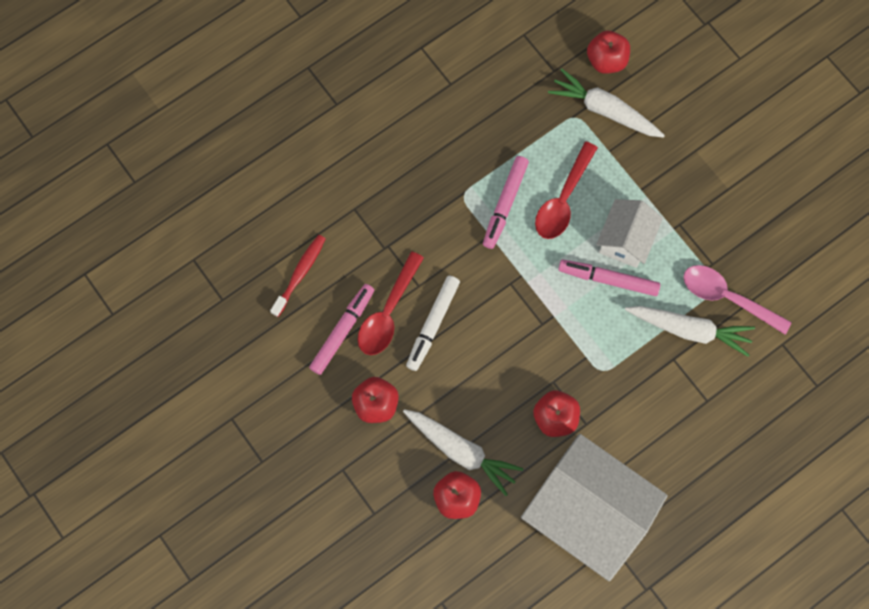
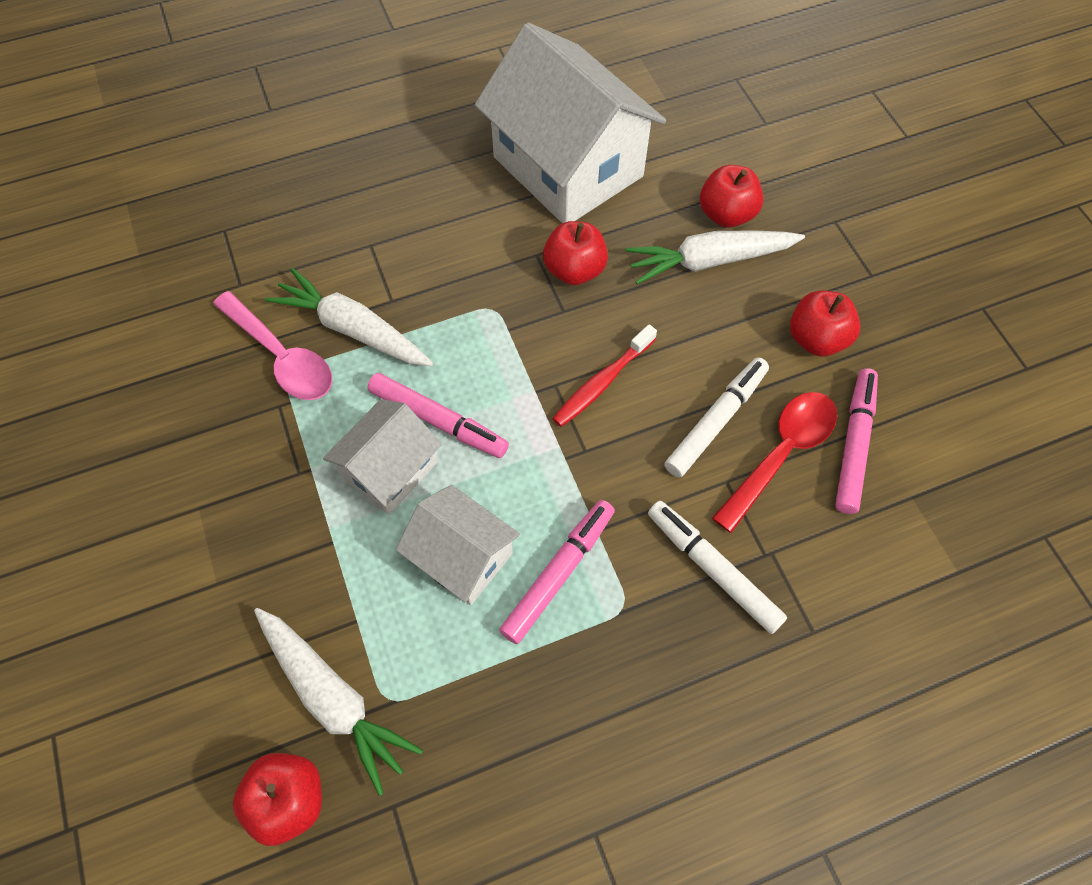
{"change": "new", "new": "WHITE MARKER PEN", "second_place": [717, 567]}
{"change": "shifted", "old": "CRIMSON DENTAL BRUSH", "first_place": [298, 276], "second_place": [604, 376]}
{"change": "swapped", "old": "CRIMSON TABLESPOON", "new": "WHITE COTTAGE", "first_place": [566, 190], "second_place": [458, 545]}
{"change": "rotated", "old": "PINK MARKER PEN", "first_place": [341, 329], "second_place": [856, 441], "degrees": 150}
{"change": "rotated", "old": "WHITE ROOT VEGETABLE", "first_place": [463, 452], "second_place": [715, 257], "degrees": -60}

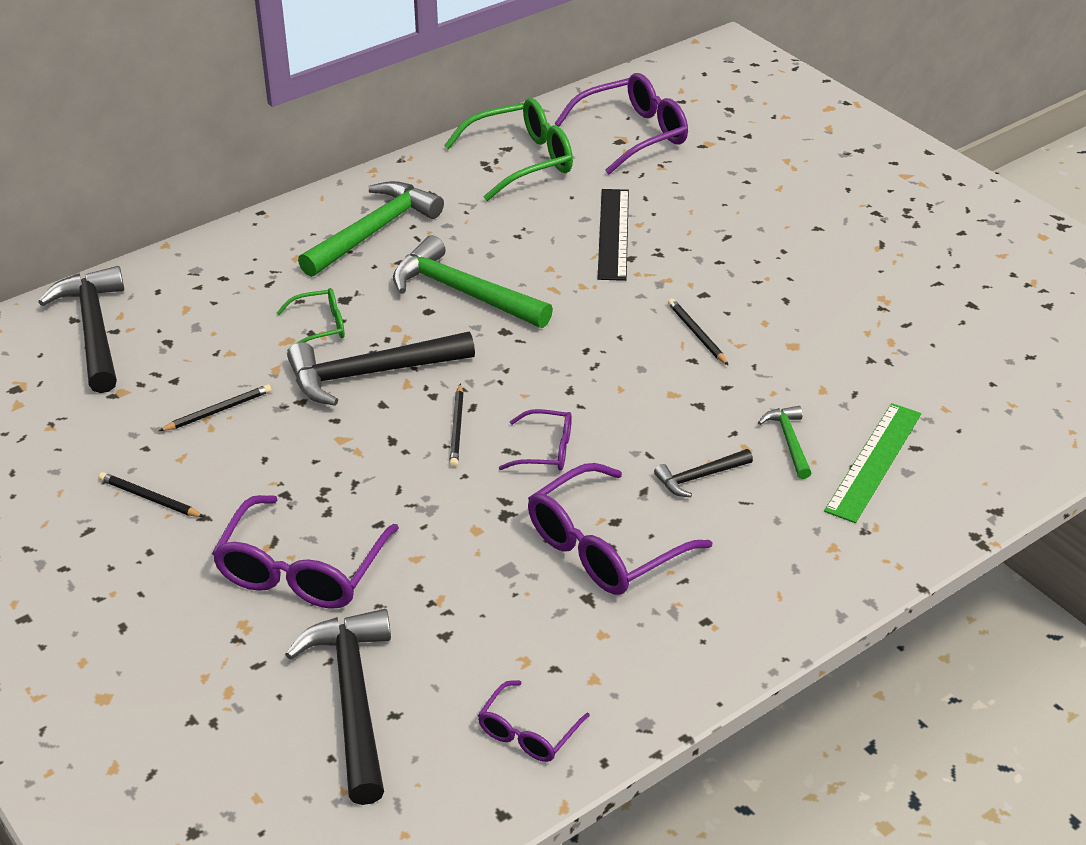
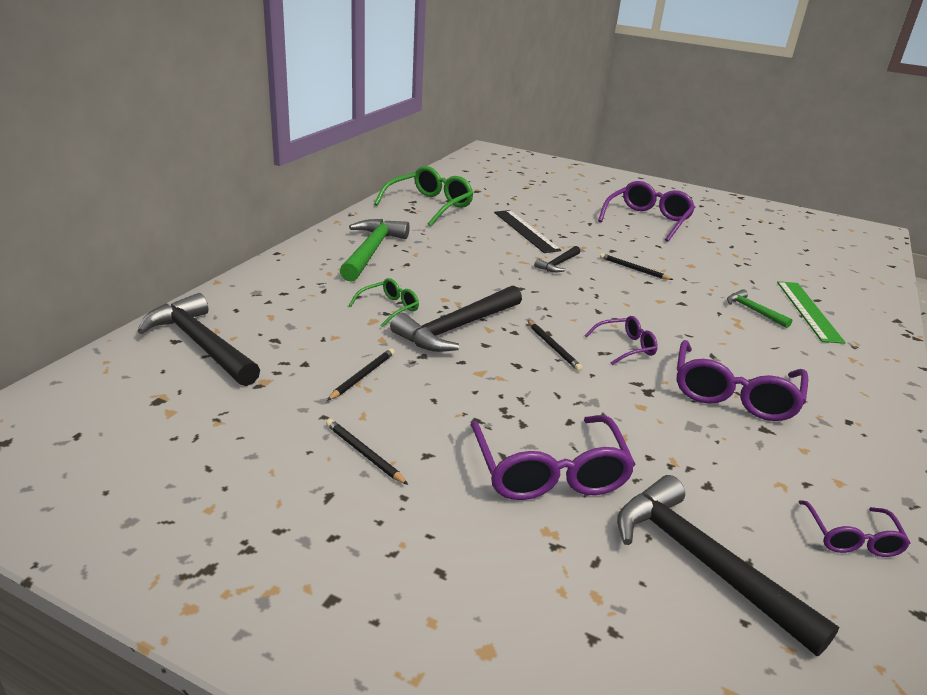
{"change": "gone", "old": "GREEN HAMMER", "first_place": [473, 281]}
{"change": "shifted", "old": "PURPLE SPECTACLES", "first_place": [621, 123], "second_place": [647, 211]}
{"change": "shifted", "old": "EBONY HAMMER", "first_place": [703, 473], "second_place": [557, 259]}
{"change": "rotated", "old": "EBONY LEAD PENCIL", "first_place": [151, 494], "second_place": [367, 452], "degrees": 45}

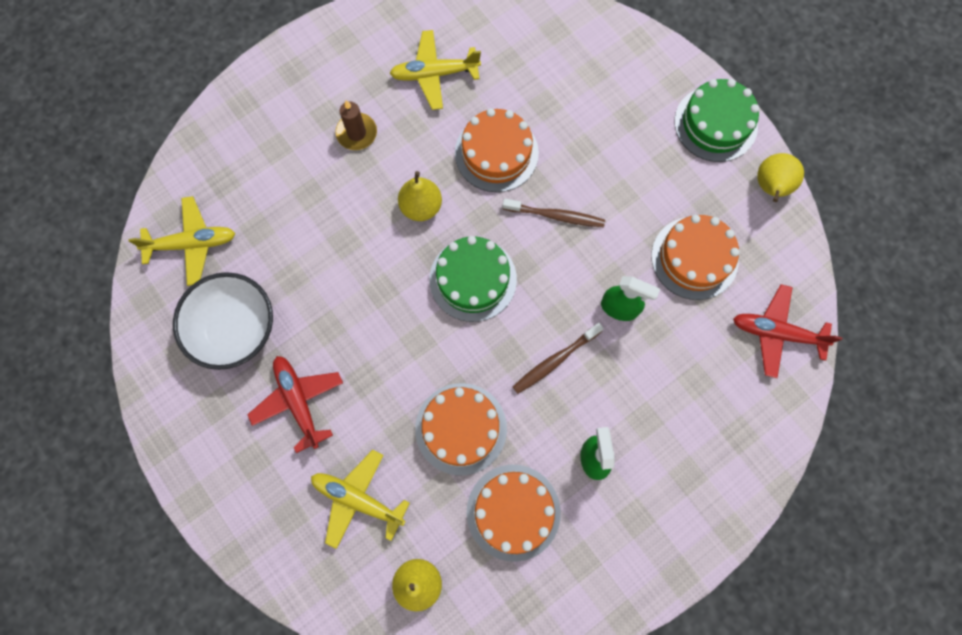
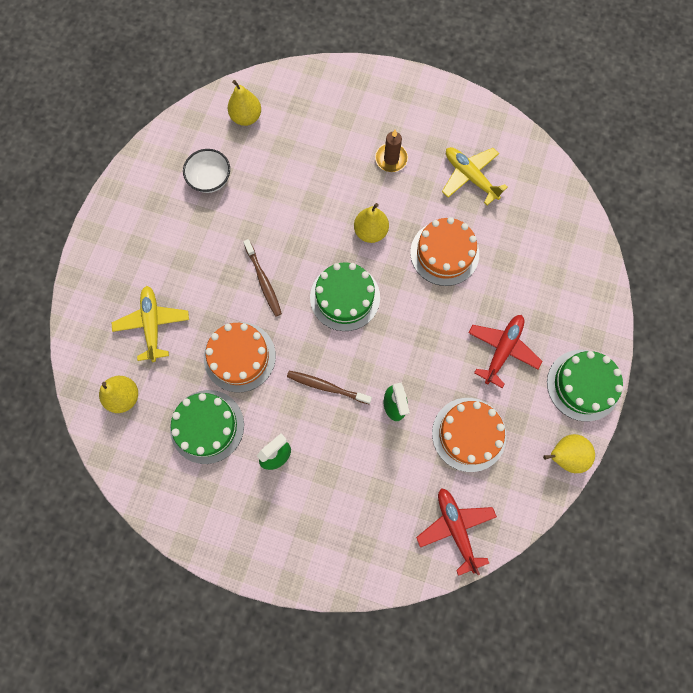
{"change": "shifted", "old": "CRIMSON TOY PLANE", "first_place": [295, 404], "second_place": [505, 351]}
{"change": "shifted", "old": "DARK BROWN DENTAL BRUSH", "first_place": [553, 213], "second_place": [262, 278]}
{"change": "swapped", "old": "GOLDEN TOY PLANE", "new": "GOLDEN TOY PEAR", "first_place": [181, 241], "second_place": [244, 103]}
{"change": "repainted", "old": "ORANGE LAYER CAKE", "new": "GREEN LAYER CAKE", "first_place": [514, 513], "second_place": [207, 427]}
{"change": "scaled", "old": "WHITE DEEP DISH", "first_place": [223, 321], "second_place": [206, 171], "factor": 0.65}

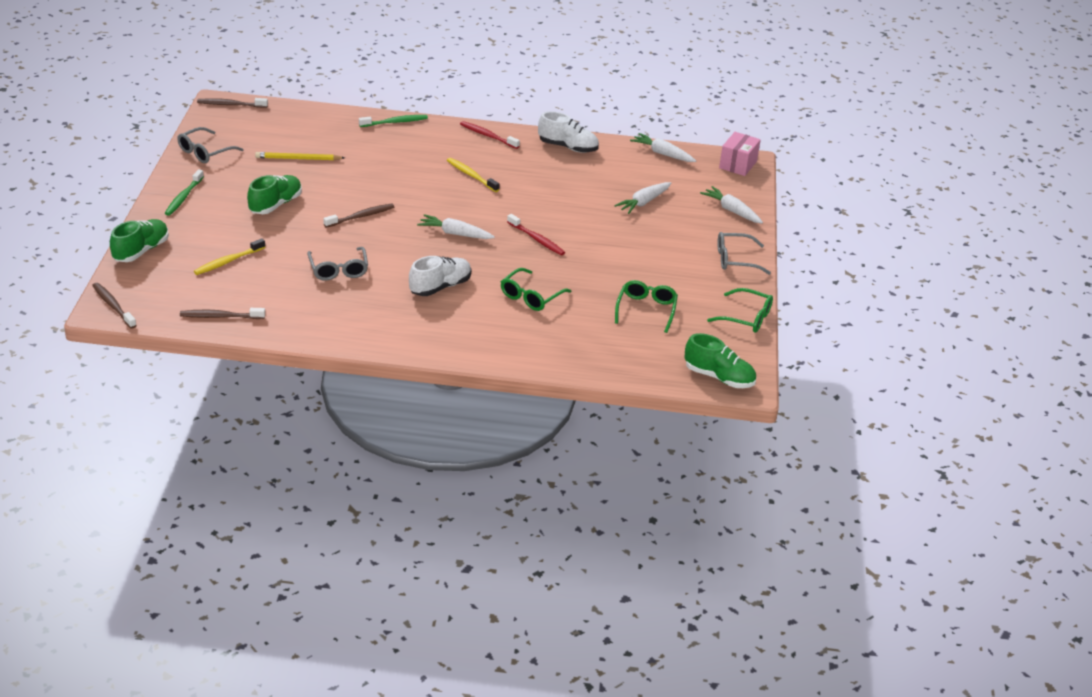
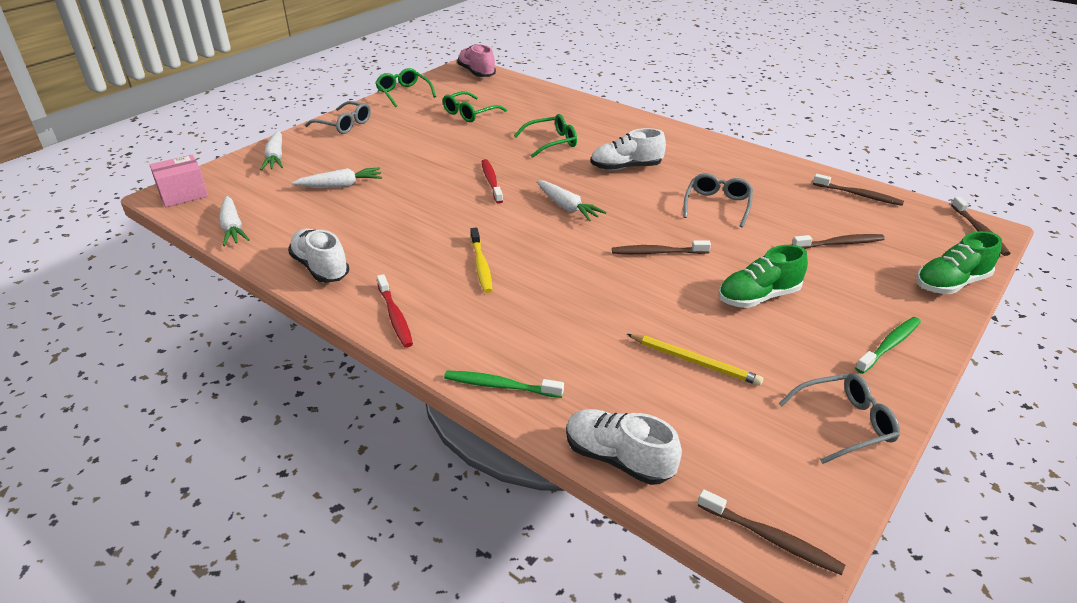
{"change": "new", "new": "WHITE SNEAKER", "second_place": [624, 447]}
{"change": "repainted", "old": "GOLDEN DENTAL BRUSH", "new": "DARK BROWN DENTAL BRUSH", "first_place": [229, 256], "second_place": [838, 241]}
{"change": "repainted", "old": "GREEN SNEAKER", "new": "PINK SNEAKER", "first_place": [720, 360], "second_place": [476, 60]}

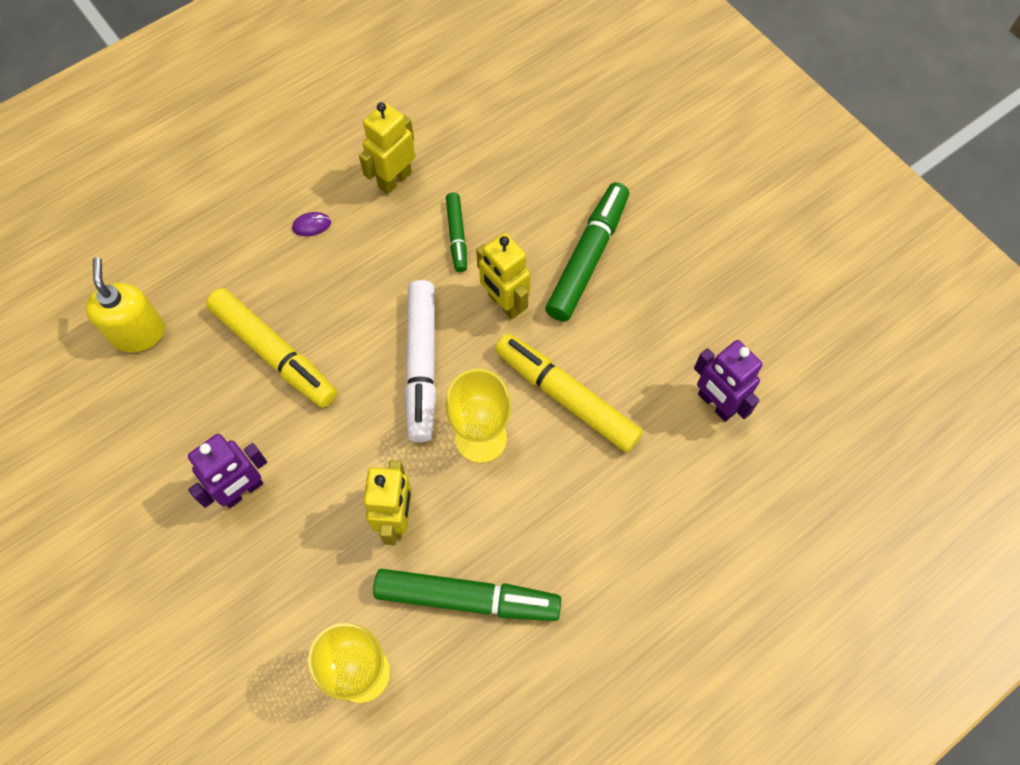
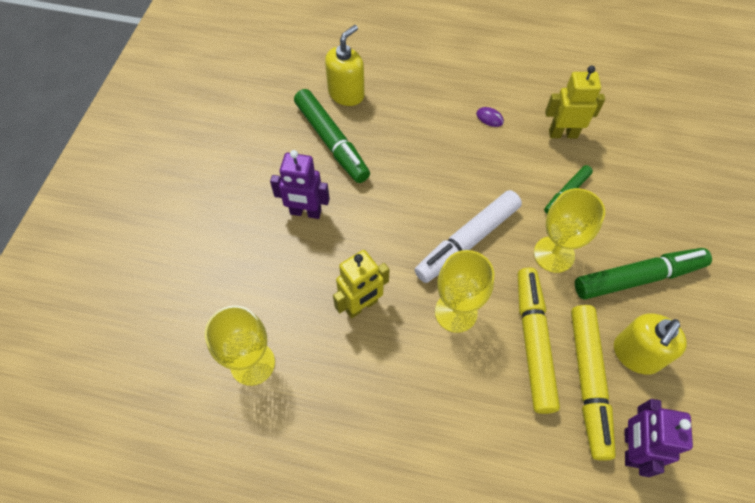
{"change": "new", "new": "GOLDEN SOAP PUMP", "second_place": [650, 343]}
{"change": "shifted", "old": "GOLDEN MARKER PEN", "first_place": [271, 348], "second_place": [593, 383]}
{"change": "shifted", "old": "GREEN MARKER PEN", "first_place": [467, 595], "second_place": [332, 136]}
{"change": "swapped", "old": "GOLDEN TOY ROBOT", "new": "GOLDEN CHALICE", "first_place": [503, 276], "second_place": [569, 230]}

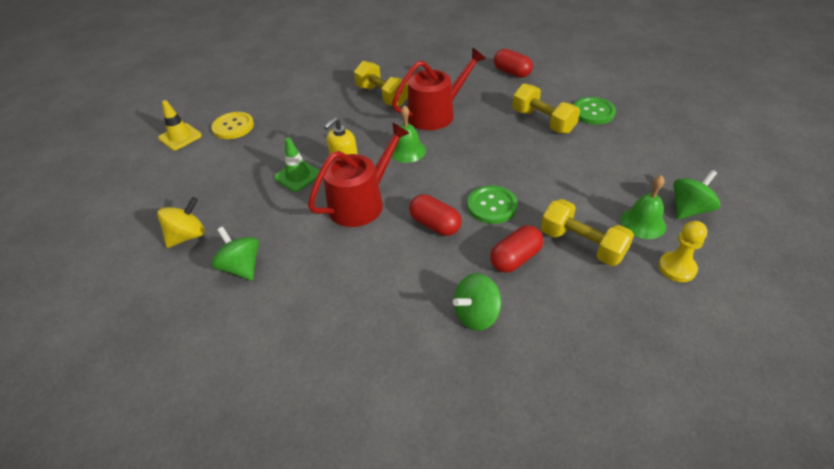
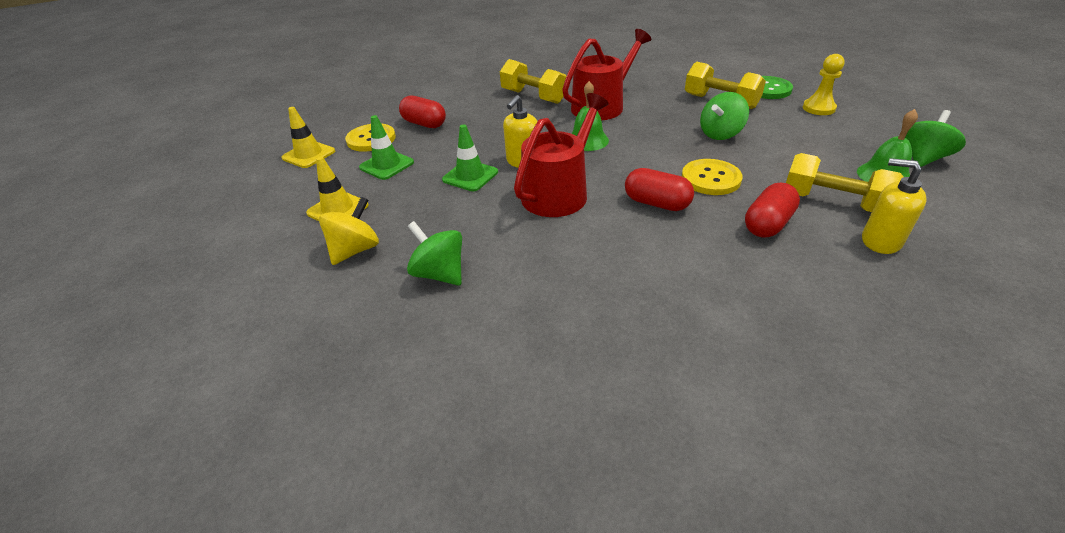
{"change": "new", "new": "GOLDEN TRAFFIC CONE", "second_place": [337, 188]}
{"change": "new", "new": "GREEN TRAFFIC CONE", "second_place": [386, 147]}
{"change": "new", "new": "GOLDEN SOAP PUMP", "second_place": [894, 206]}
{"change": "shifted", "old": "GREEN WHIRLIGIG", "first_place": [477, 302], "second_place": [724, 116]}
{"change": "shifted", "old": "CRIMSON PILL SHAPE", "first_place": [513, 63], "second_place": [422, 111]}
{"change": "shifted", "old": "GOLDEN GAME PAWN", "first_place": [682, 251], "second_place": [824, 84]}
{"change": "repainted", "old": "GREEN BUTTON", "new": "GOLDEN BUTTON", "first_place": [492, 204], "second_place": [712, 177]}

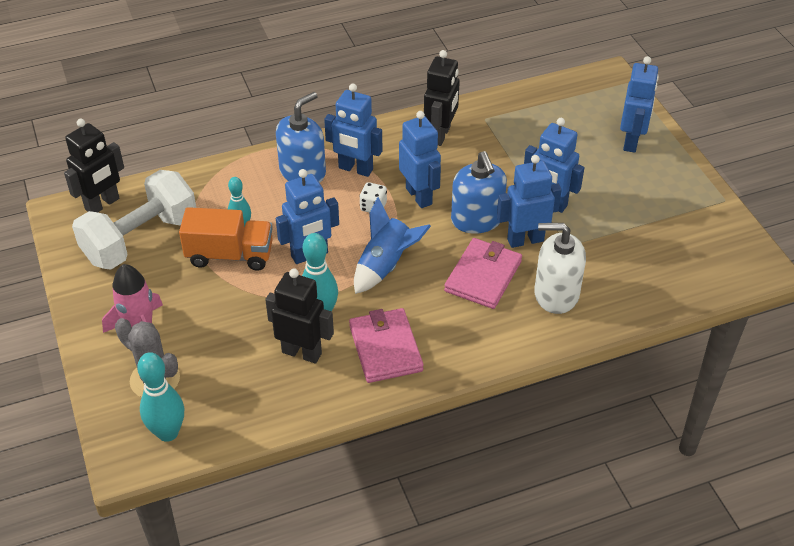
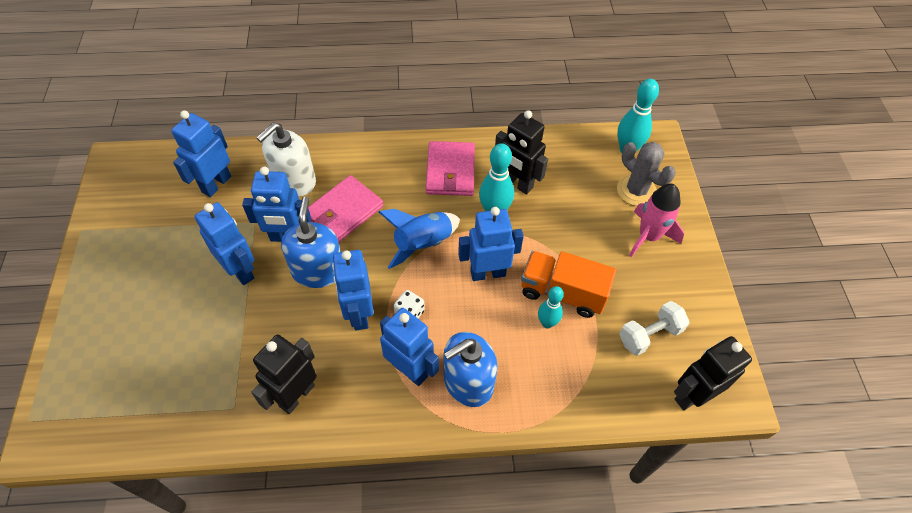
{"change": "shifted", "old": "ROYAL BLUE TOY ROBOT", "first_place": [639, 104], "second_place": [201, 153]}
{"change": "rotated", "old": "WHITE SOAP PUMP", "first_place": [560, 268], "second_place": [286, 159], "degrees": 105}
{"change": "scaled", "old": "WHITE DUMBBELL", "first_place": [134, 220], "second_place": [654, 328], "factor": 0.54}

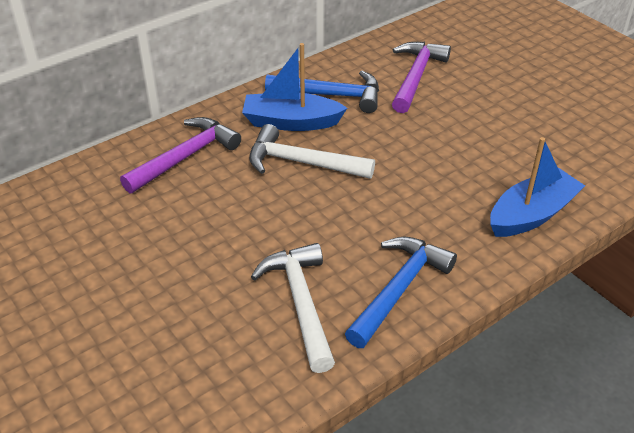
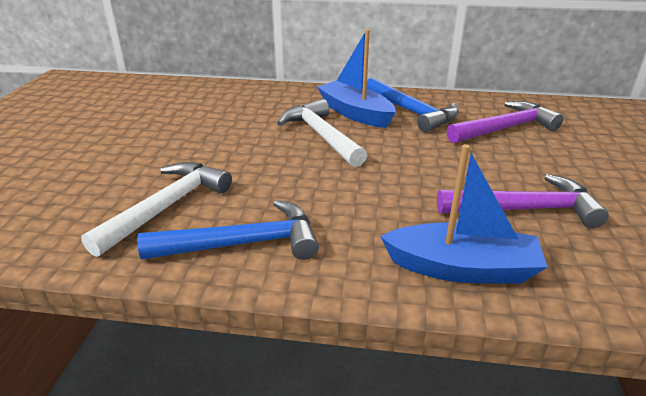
{"change": "shifted", "old": "PURPLE HAMMER", "first_place": [180, 155], "second_place": [523, 201]}

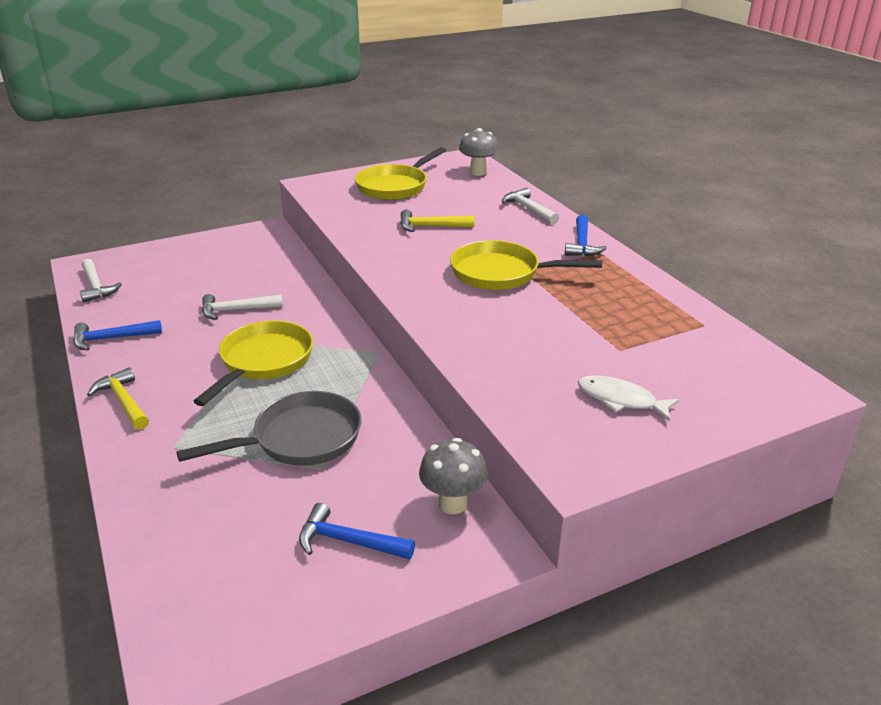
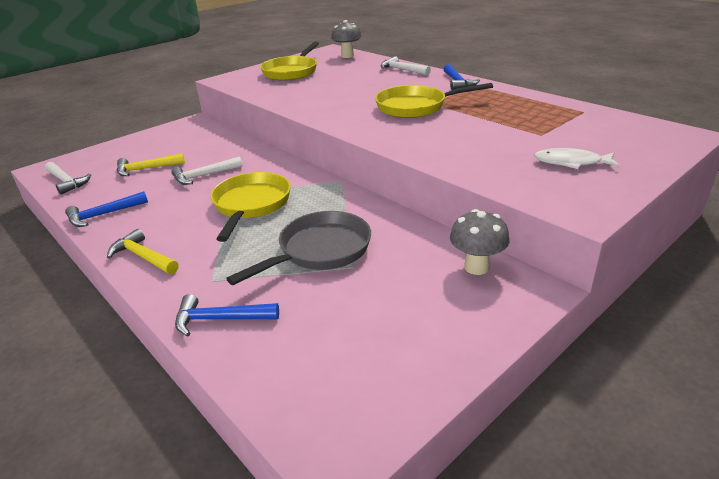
{"change": "shifted", "old": "ROYAL BLUE HAMMER", "first_place": [357, 531], "second_place": [227, 315]}
{"change": "shifted", "old": "GOLDEN HAMMER", "first_place": [437, 220], "second_place": [151, 164]}

